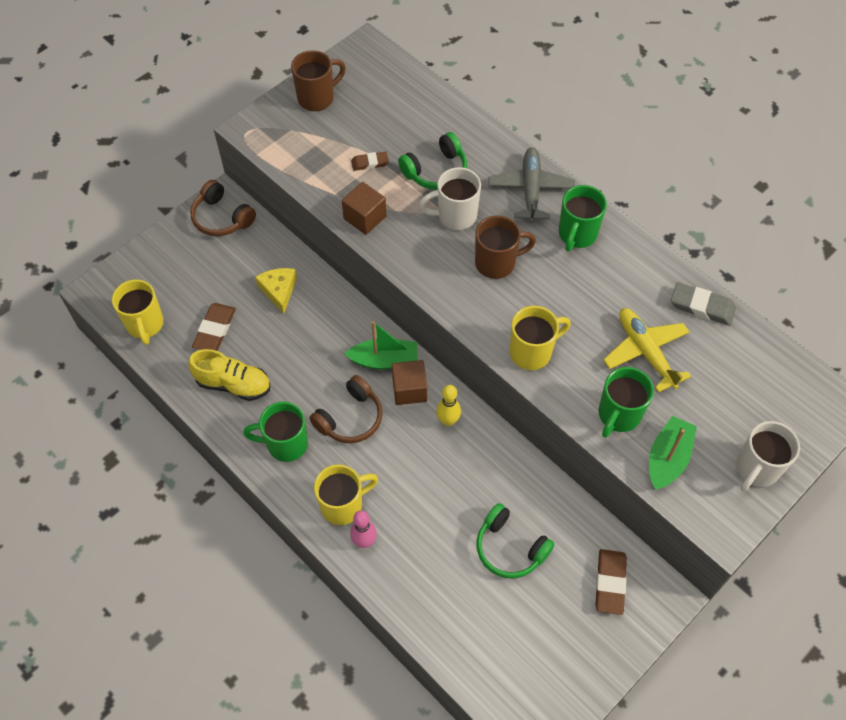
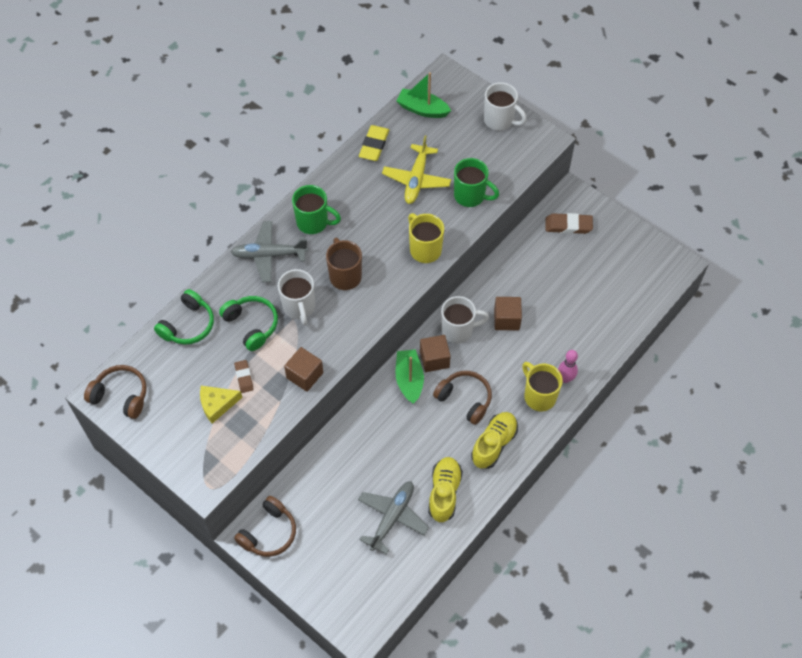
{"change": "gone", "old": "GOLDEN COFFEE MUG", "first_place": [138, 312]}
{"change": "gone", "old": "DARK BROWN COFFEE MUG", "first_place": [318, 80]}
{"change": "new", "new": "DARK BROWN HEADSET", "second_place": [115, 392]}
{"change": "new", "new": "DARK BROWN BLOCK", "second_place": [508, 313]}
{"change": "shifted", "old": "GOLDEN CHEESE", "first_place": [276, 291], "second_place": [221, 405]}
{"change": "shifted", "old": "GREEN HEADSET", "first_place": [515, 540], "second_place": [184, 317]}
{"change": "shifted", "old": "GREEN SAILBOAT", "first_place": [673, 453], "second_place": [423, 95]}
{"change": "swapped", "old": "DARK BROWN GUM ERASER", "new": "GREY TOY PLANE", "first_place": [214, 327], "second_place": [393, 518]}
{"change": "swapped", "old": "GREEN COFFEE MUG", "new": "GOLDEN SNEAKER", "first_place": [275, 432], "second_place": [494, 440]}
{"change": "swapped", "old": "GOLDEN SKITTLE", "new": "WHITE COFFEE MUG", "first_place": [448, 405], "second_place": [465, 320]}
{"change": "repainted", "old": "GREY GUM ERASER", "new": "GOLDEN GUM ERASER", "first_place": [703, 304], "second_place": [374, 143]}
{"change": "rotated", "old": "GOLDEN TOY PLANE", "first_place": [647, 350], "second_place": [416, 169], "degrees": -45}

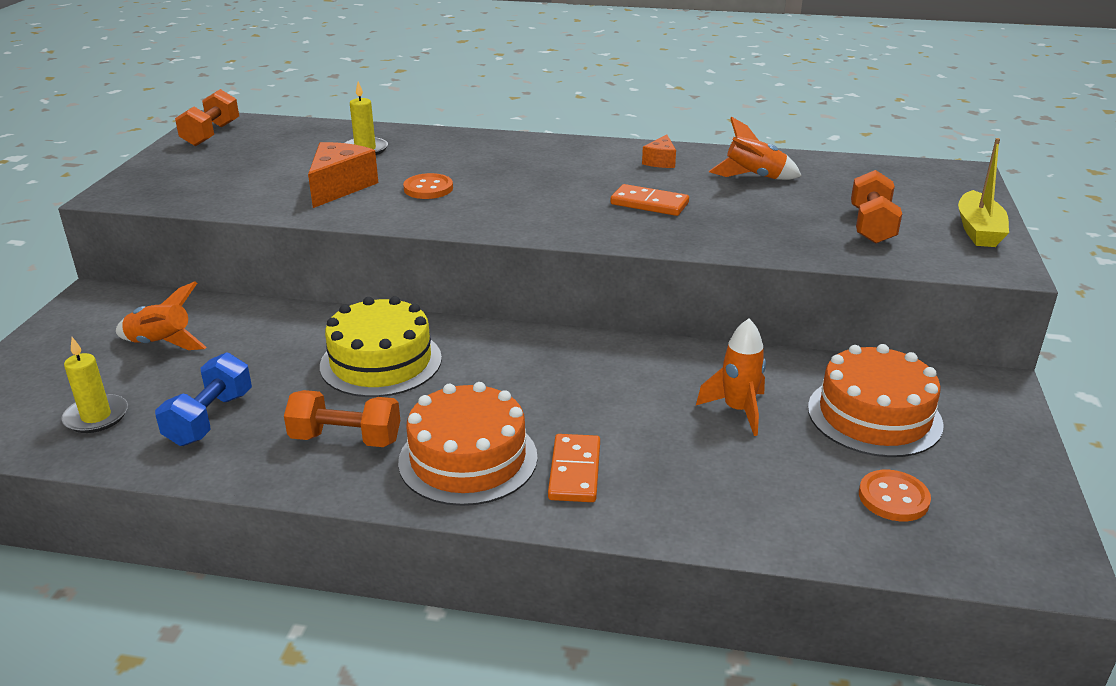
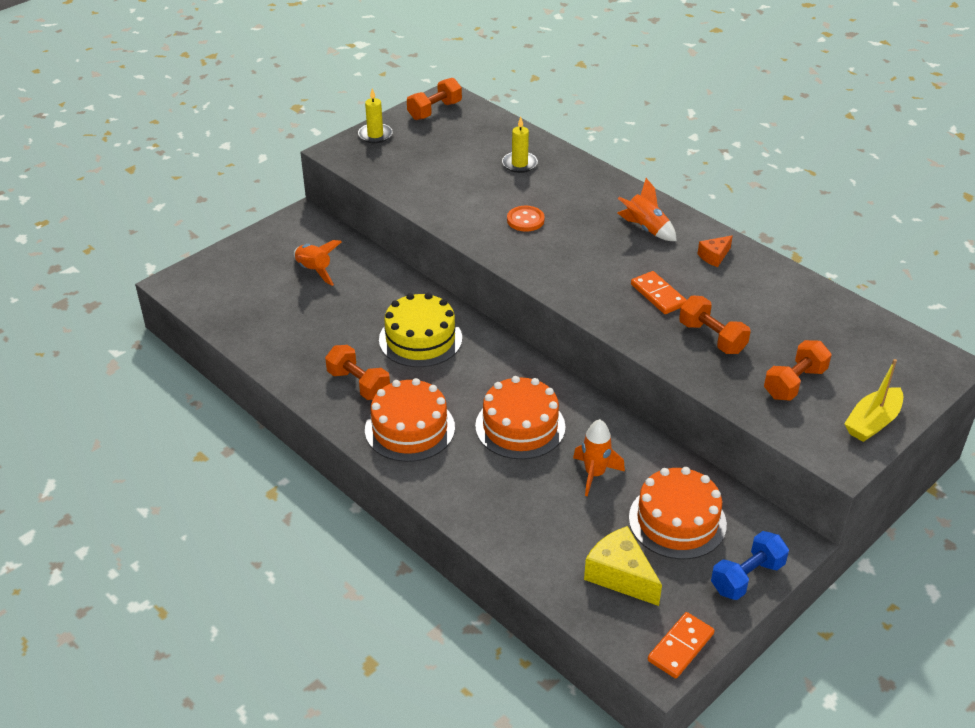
{"change": "gone", "old": "ORANGE CHEESE", "first_place": [343, 175]}
{"change": "new", "new": "ORANGE LAYER CAKE", "second_place": [520, 417]}
{"change": "new", "new": "ORANGE DUMBBELL", "second_place": [715, 324]}
{"change": "shifted", "old": "GOLDEN CANDLE", "first_place": [95, 385], "second_place": [375, 115]}
{"change": "shifted", "old": "ROYAL BLUE DUMBBELL", "first_place": [203, 399], "second_place": [750, 565]}
{"change": "shifted", "old": "ORANGE DOMINO", "first_place": [574, 468], "second_place": [681, 645]}
{"change": "shifted", "old": "ORANGE TOY ROCKET", "first_place": [755, 148], "second_place": [647, 209]}
{"change": "swapped", "old": "ORANGE BUTTON", "new": "GOLDEN CHEESE", "first_place": [895, 495], "second_place": [623, 566]}

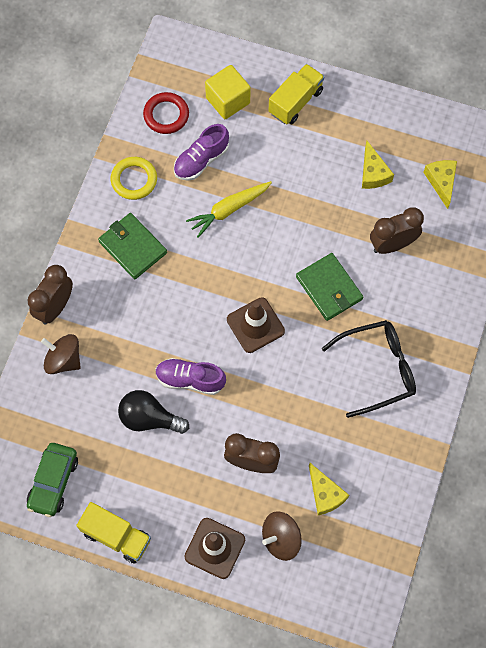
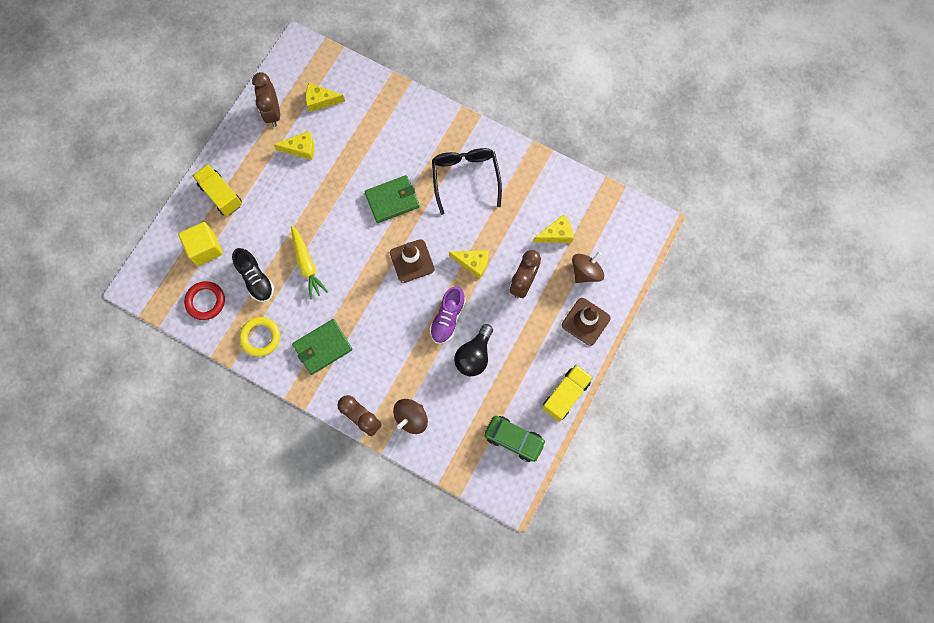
{"change": "new", "new": "GOLDEN CHEESE", "second_place": [469, 264]}
{"change": "shifted", "old": "DARK BROWN BEDSIDE CLOCK", "first_place": [397, 230], "second_place": [266, 99]}
{"change": "repainted", "old": "PURPLE SNEAKER", "new": "EBONY SNEAKER", "first_place": [201, 152], "second_place": [253, 275]}
{"change": "rotated", "old": "DARK BROWN WHIRLIGIG", "first_place": [282, 536], "second_place": [588, 267], "degrees": -120}

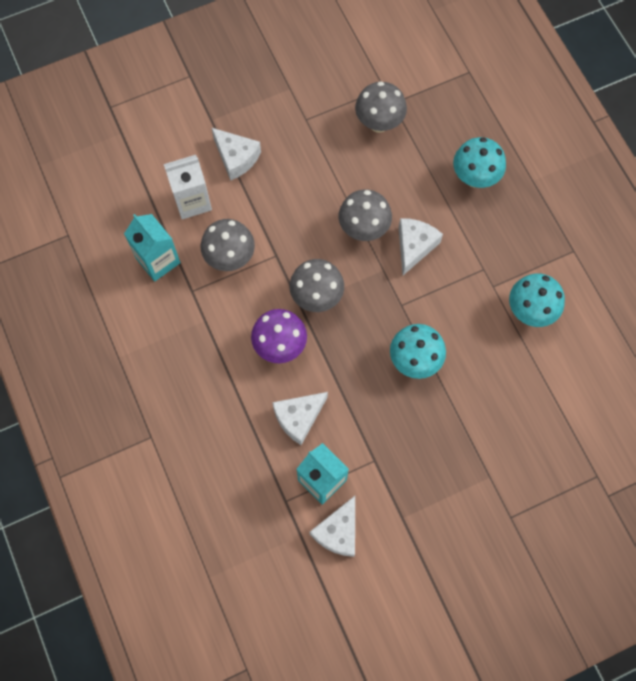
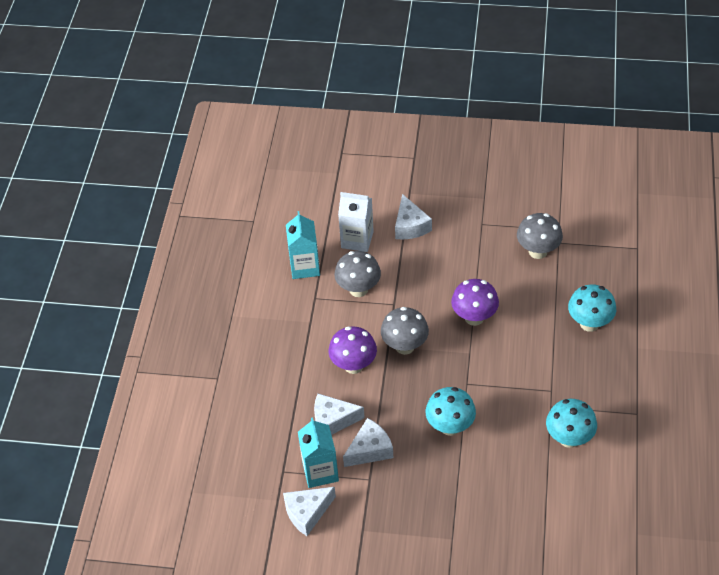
{"change": "shifted", "old": "WHITE CHEESE", "first_place": [421, 246], "second_place": [368, 442]}
{"change": "repainted", "old": "GREY TOADSTOOL", "new": "PURPLE TOADSTOOL", "first_place": [365, 215], "second_place": [475, 302]}

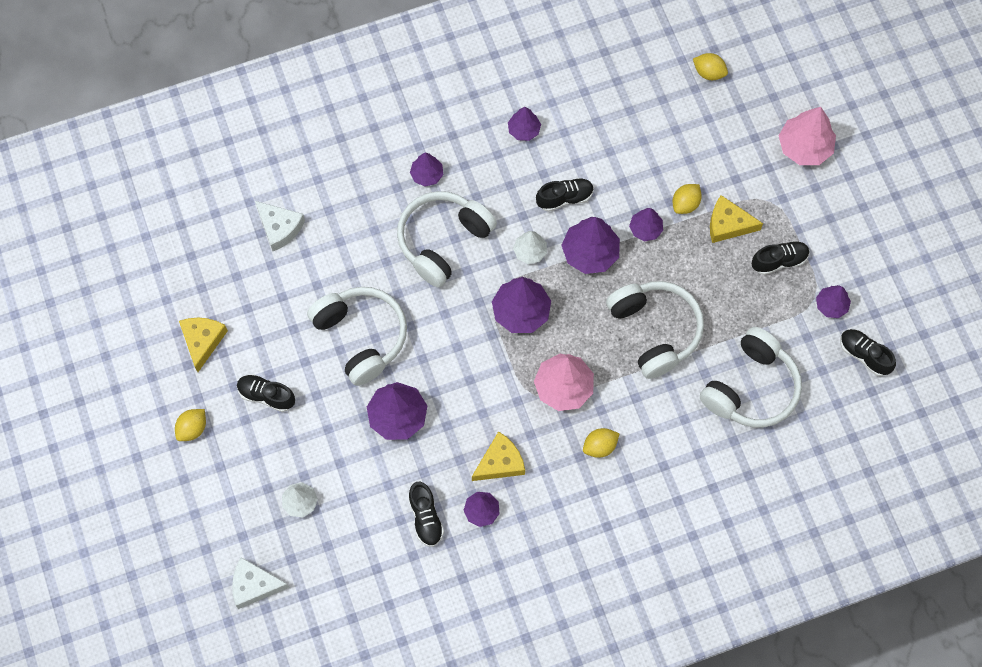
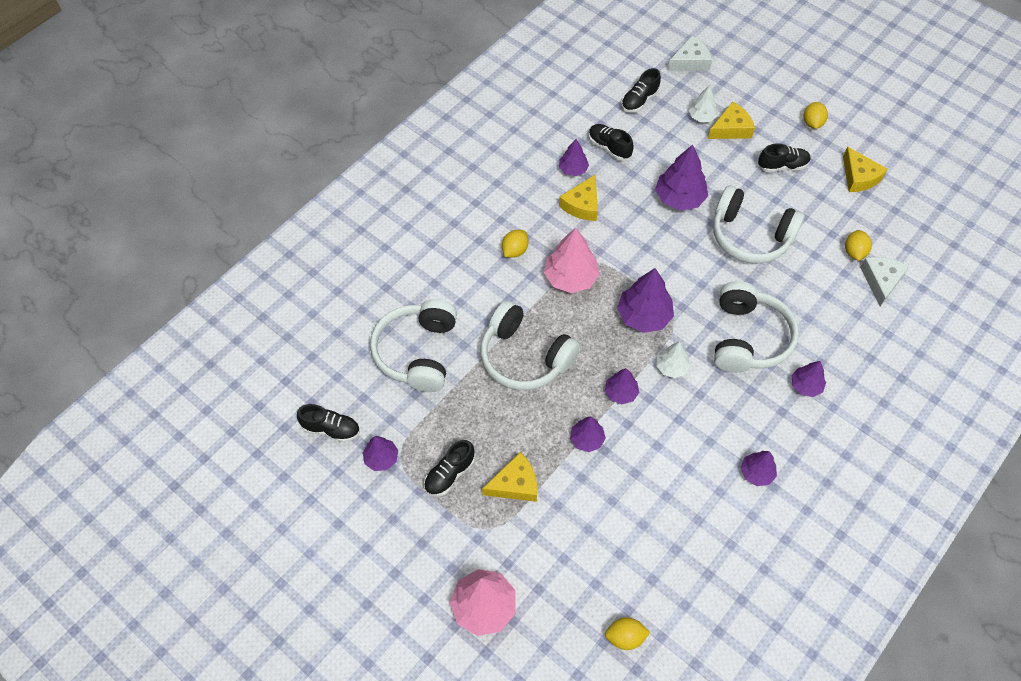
{"change": "new", "new": "GOLDEN CHEESE", "second_place": [731, 120]}
{"change": "shifted", "old": "EBONY SNEAKER", "first_place": [565, 195], "second_place": [641, 90]}
{"change": "shifted", "old": "GOLDEN CITRUS FRUIT", "first_place": [687, 199], "second_place": [858, 245]}
{"change": "rotated", "old": "WHITE CHEESE", "first_place": [280, 226], "second_place": [884, 281], "degrees": 90}
{"change": "scaled", "old": "PURPLE TOY TREE", "first_place": [590, 245], "second_place": [622, 386], "factor": 0.59}

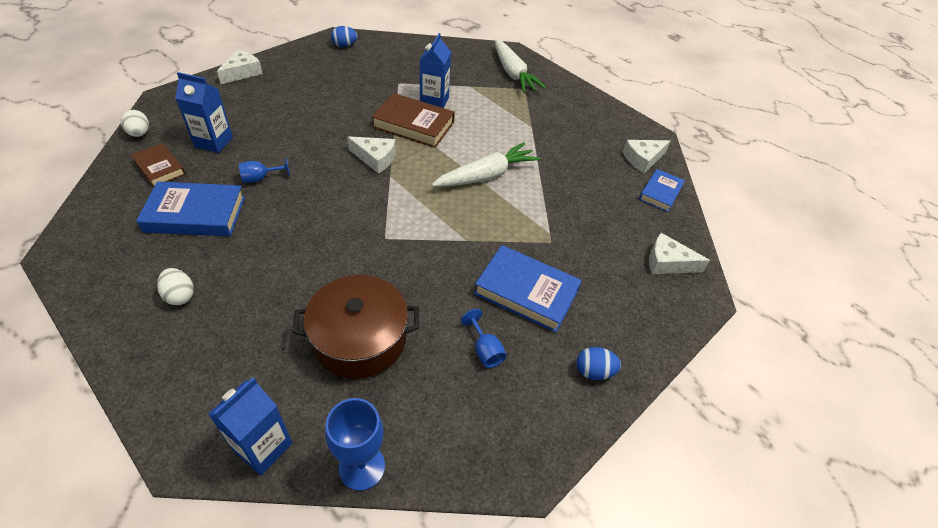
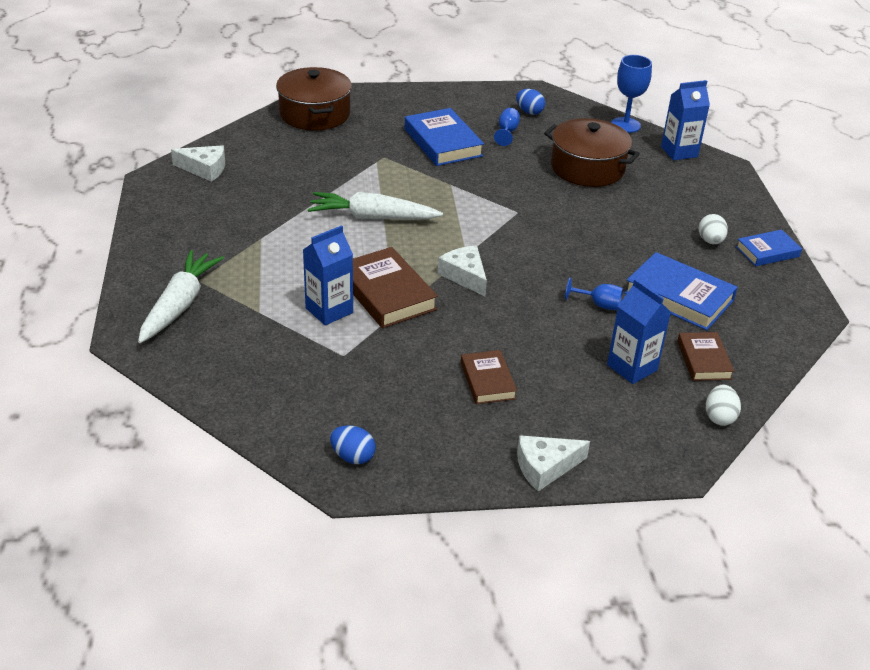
{"change": "new", "new": "DARK BROWN HARDBACK", "second_place": [489, 377]}
{"change": "shifted", "old": "ROYAL BLUE EGG", "first_place": [598, 363], "second_place": [530, 102]}
{"change": "shifted", "old": "ROYAL BLUE HARDBACK", "first_place": [662, 190], "second_place": [769, 248]}
{"change": "swapped", "old": "WHITE CHEESE", "new": "DARK BROWN STOCKPOT", "first_place": [679, 253], "second_place": [314, 99]}

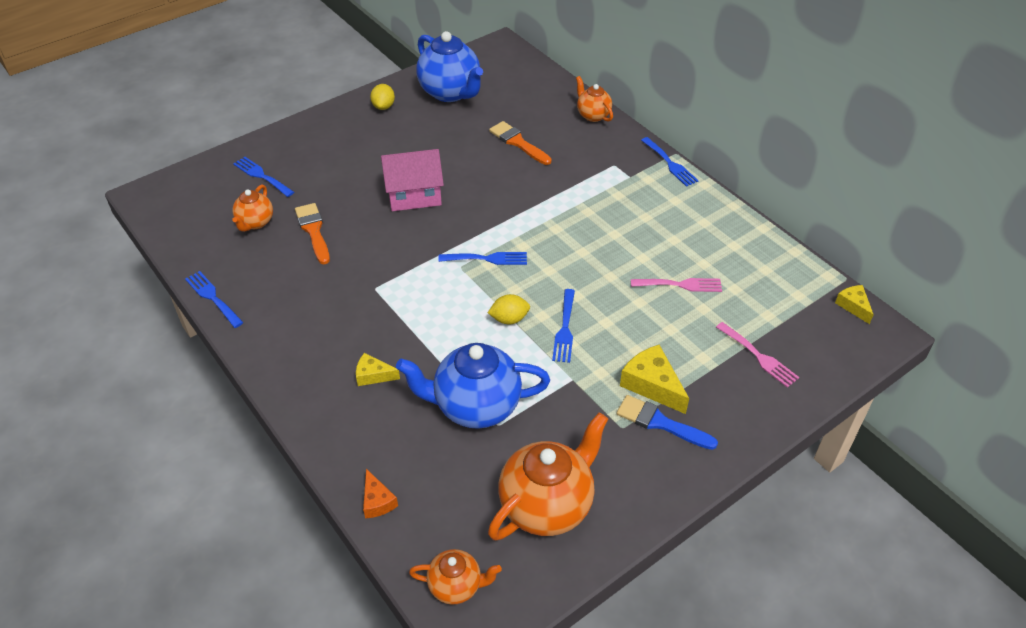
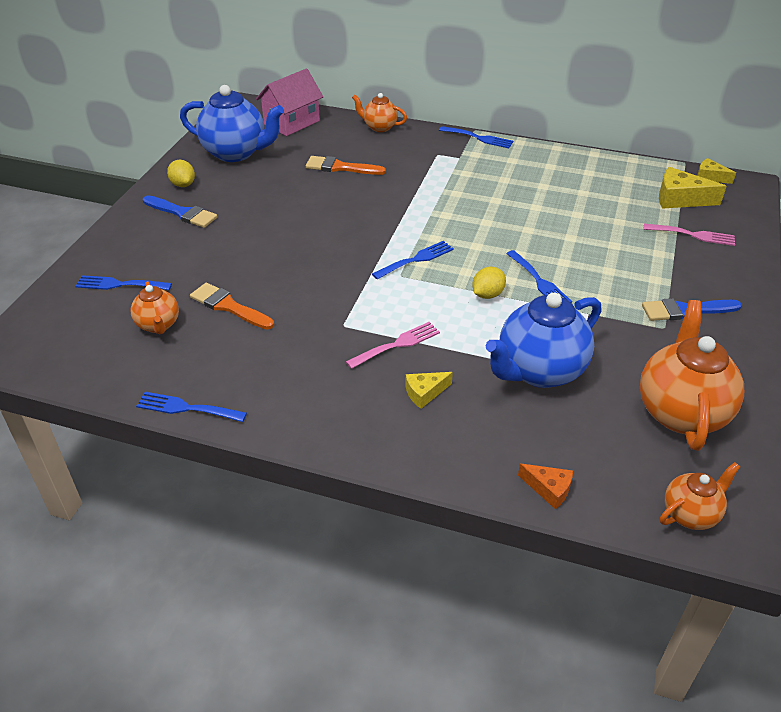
{"change": "new", "new": "ROYAL BLUE PAINTBRUSH", "second_place": [180, 211]}
{"change": "shifted", "old": "PINK COTTAGE", "first_place": [412, 180], "second_place": [289, 102]}
{"change": "shifted", "old": "GOLDEN CHEESE", "first_place": [654, 379], "second_place": [693, 188]}
{"change": "shifted", "old": "PINK TABLE FORK", "first_place": [676, 285], "second_place": [393, 345]}

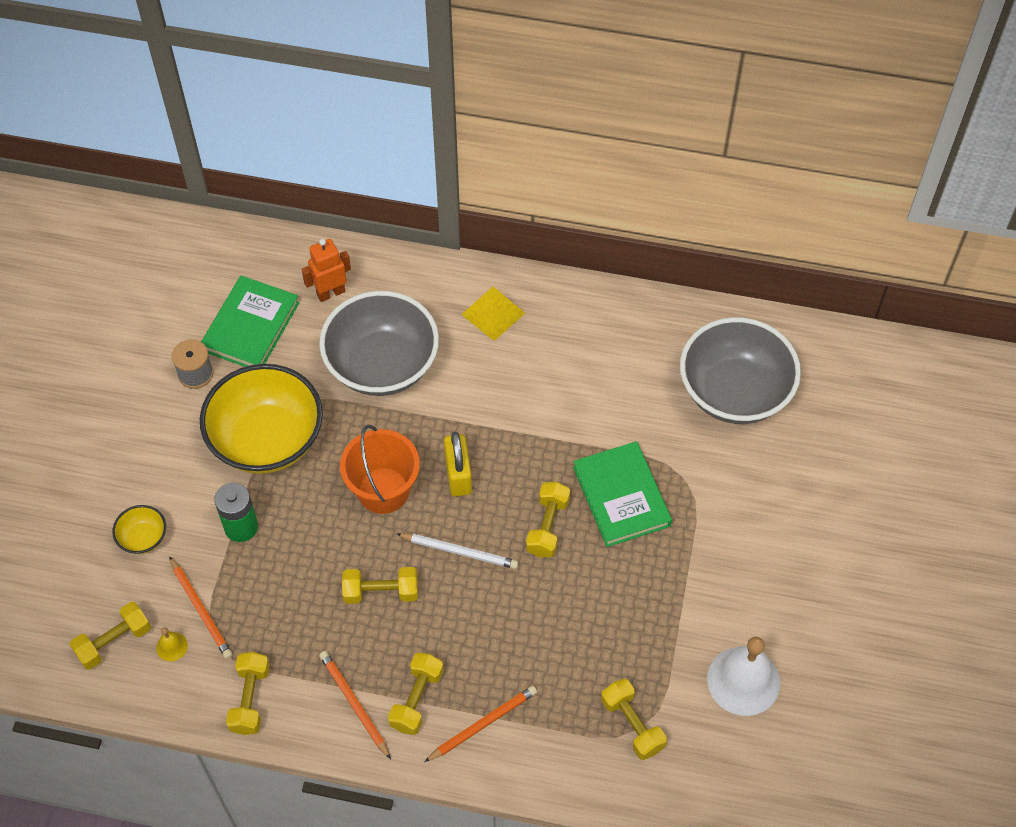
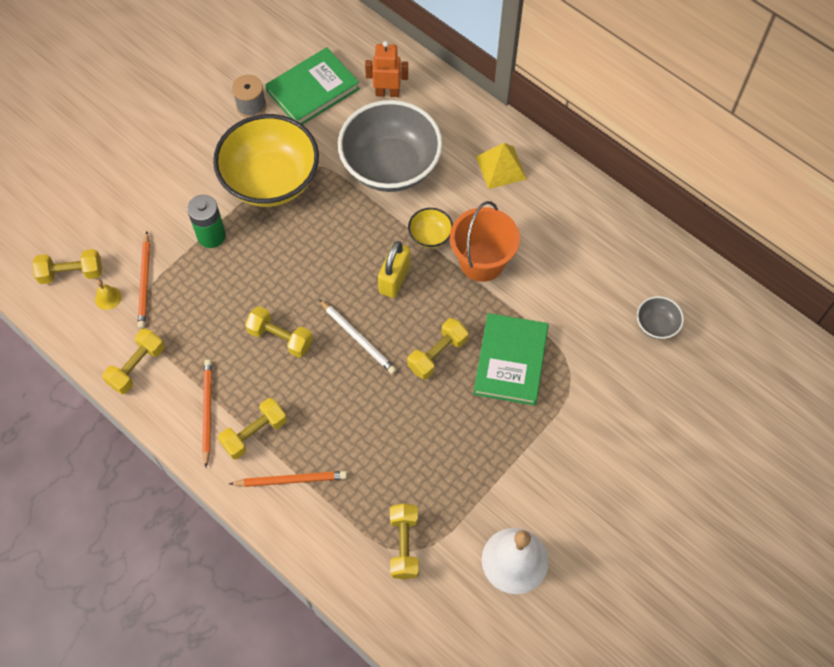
{"change": "shifted", "old": "GOLDEN DEEP DISH", "first_place": [139, 529], "second_place": [430, 228]}
{"change": "shifted", "old": "ORANGE BUCKET", "first_place": [380, 469], "second_place": [485, 241]}
{"change": "scaled", "old": "GREY DEEP DISH", "first_place": [740, 370], "second_place": [660, 317], "factor": 0.43}

